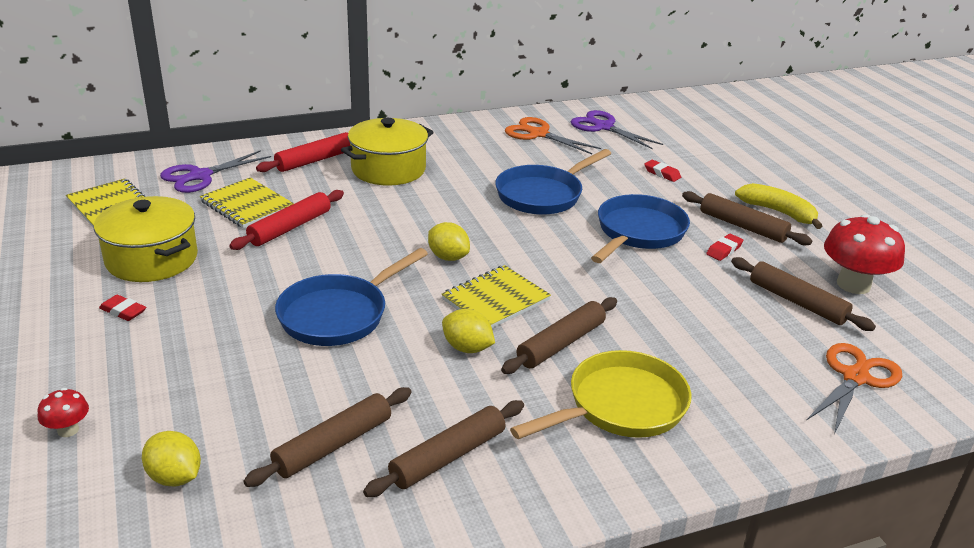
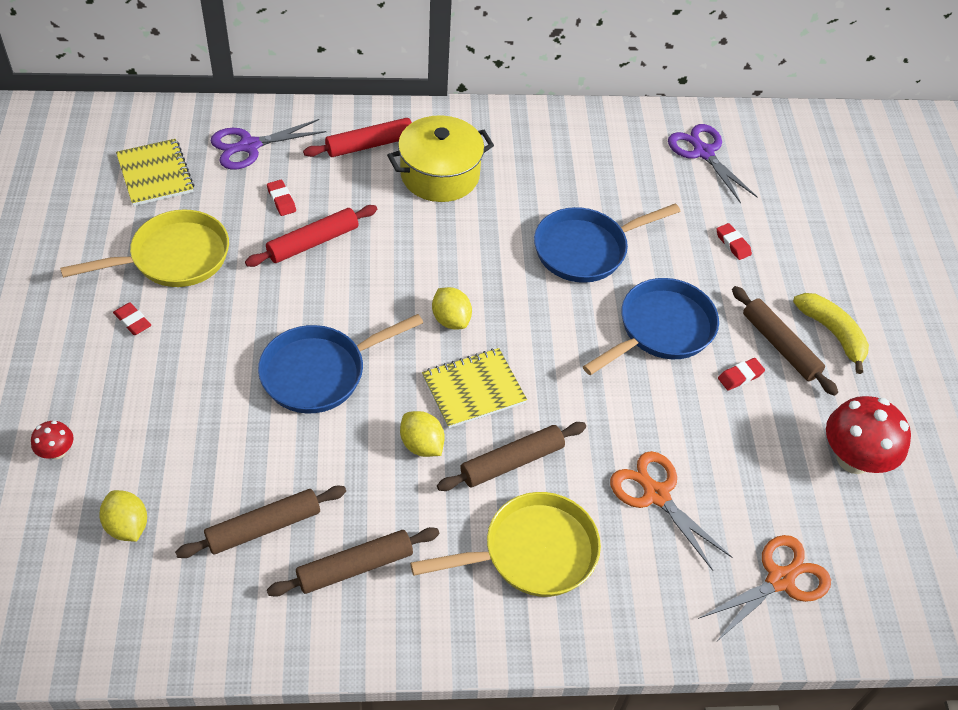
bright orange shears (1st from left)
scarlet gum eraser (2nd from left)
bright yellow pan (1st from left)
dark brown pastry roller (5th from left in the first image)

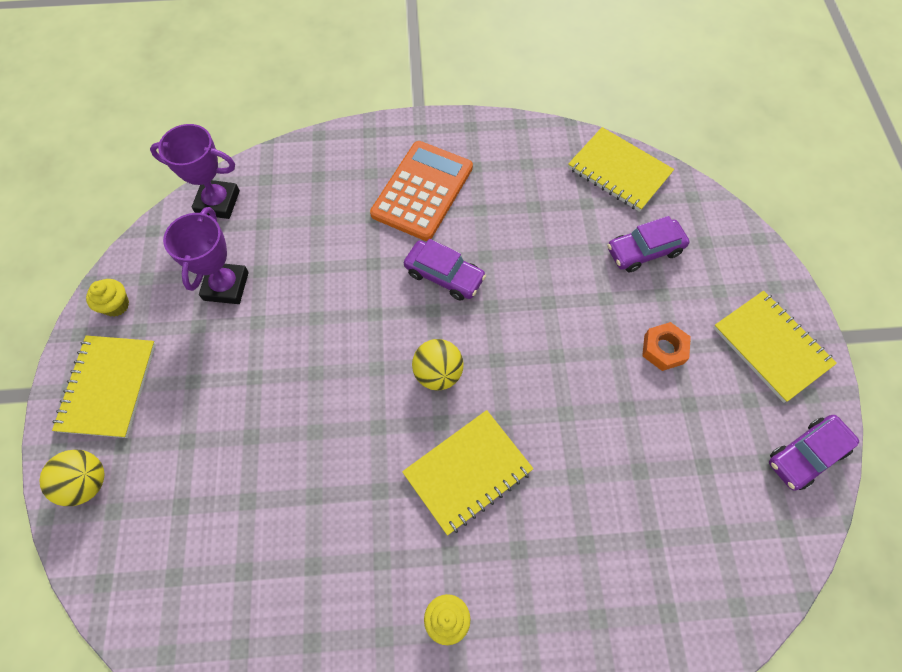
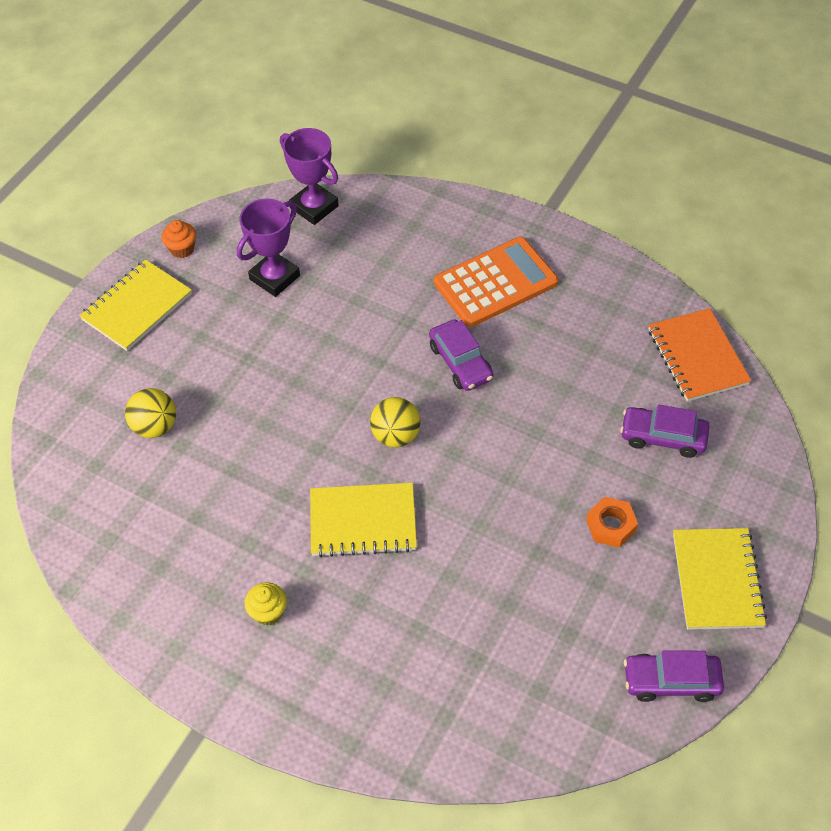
bright orange notepad
bright orange muffin
bright yellow sphere (1st from left)

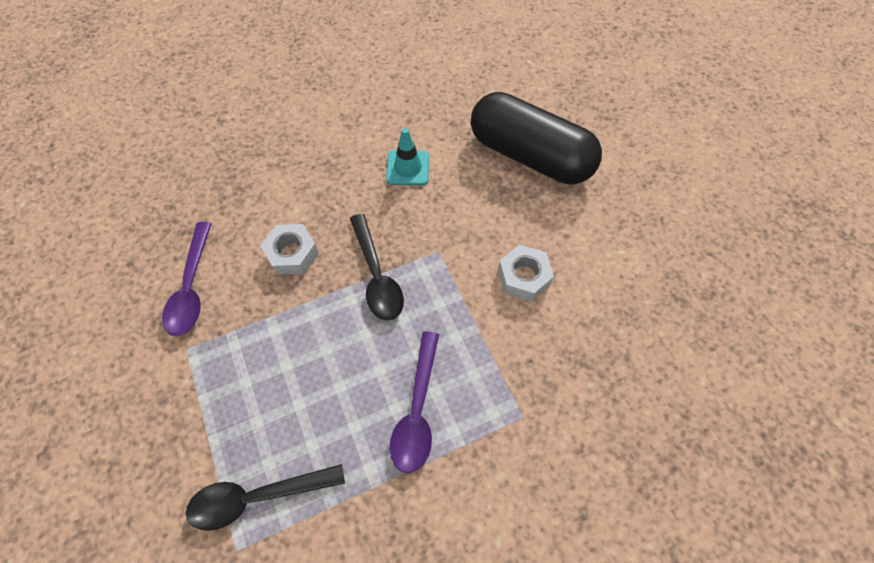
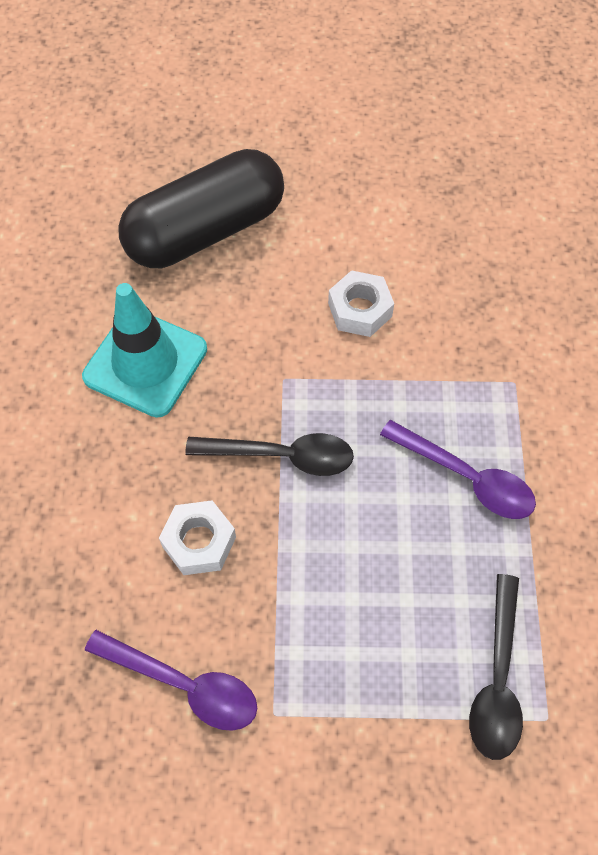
aqua road cone

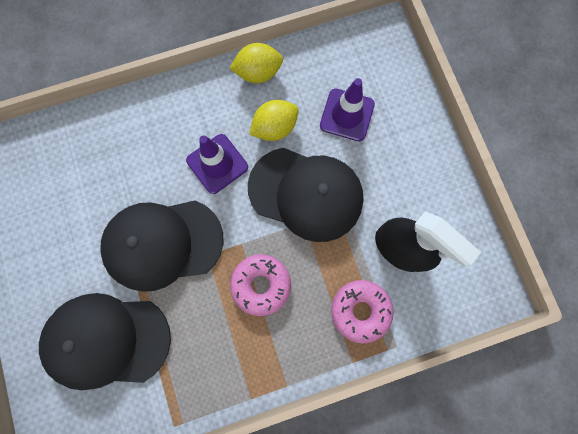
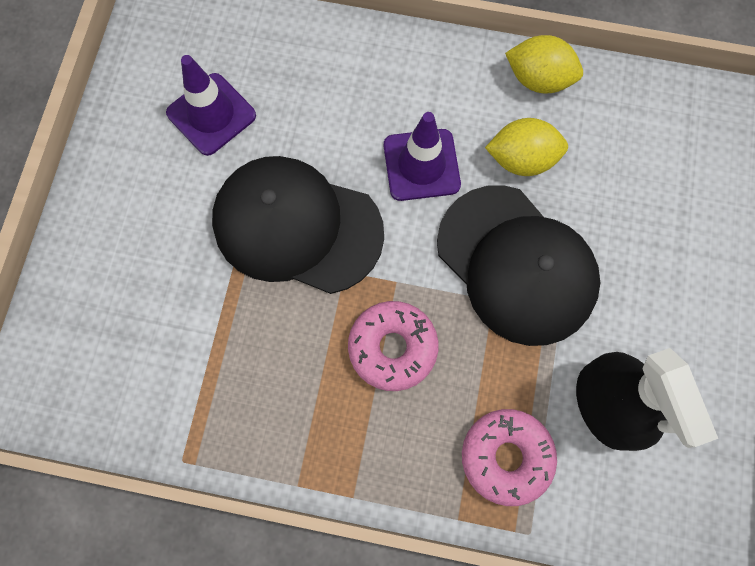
royal purple road cone (1st from left)
jet-black cap (1st from left in the first image)

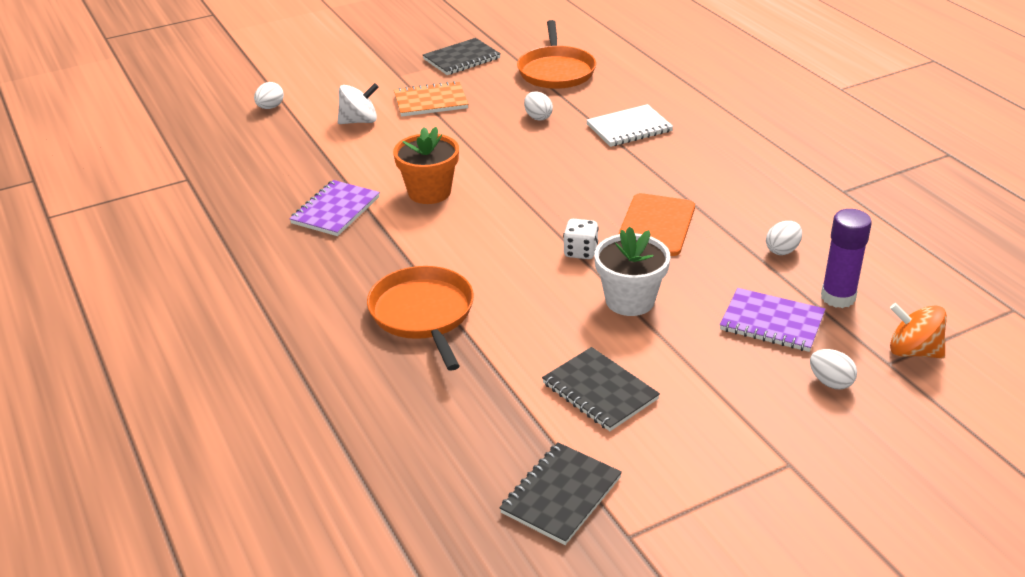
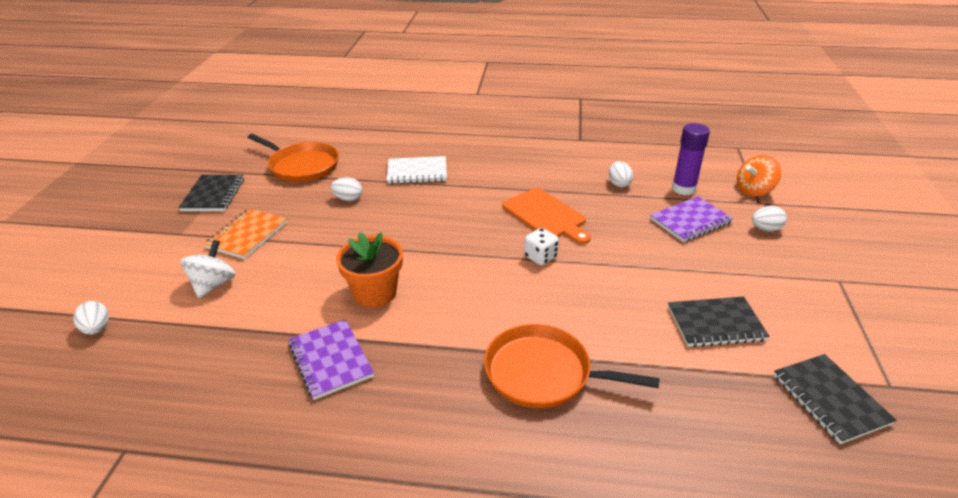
snow-white notepad
snow-white flower pot

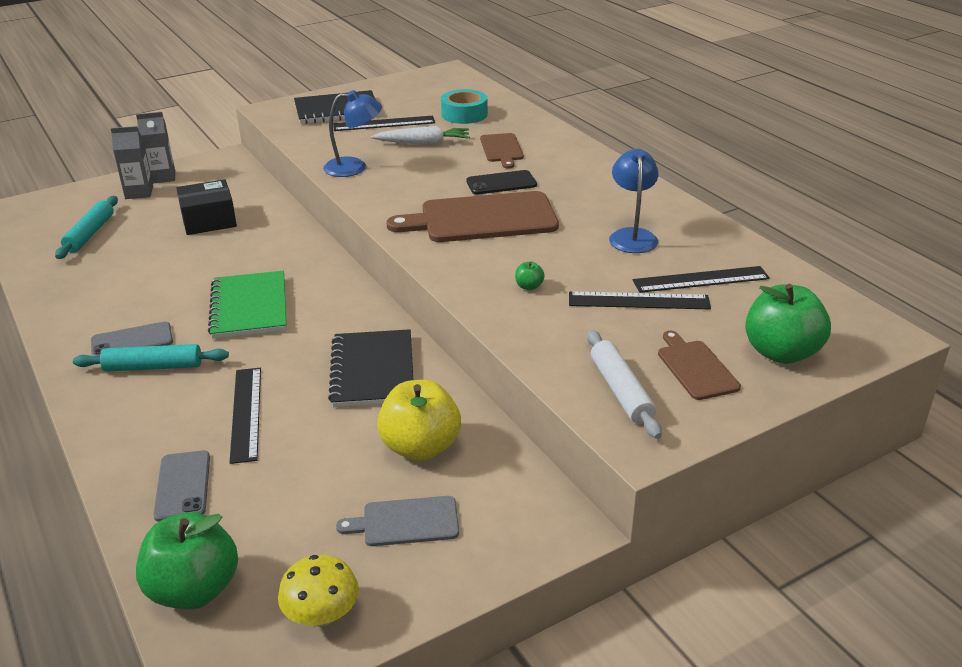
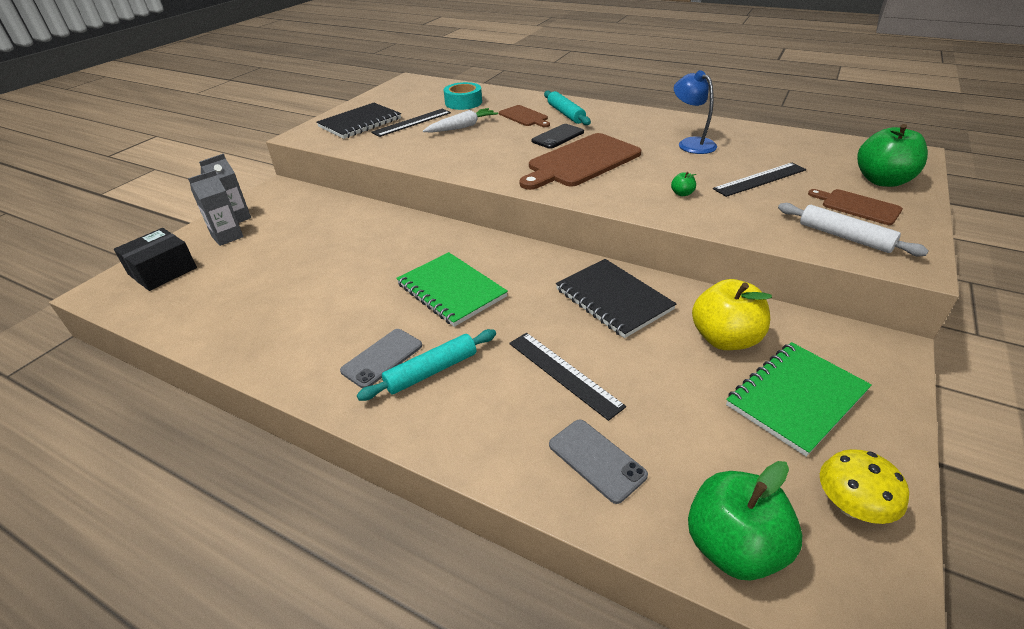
cobalt desk lamp (1st from left in the first image)
jet-black package
aqua pastry roller (2nd from left)
jet-black measuring stick (4th from left in the first image)
green notepad (2nd from left)

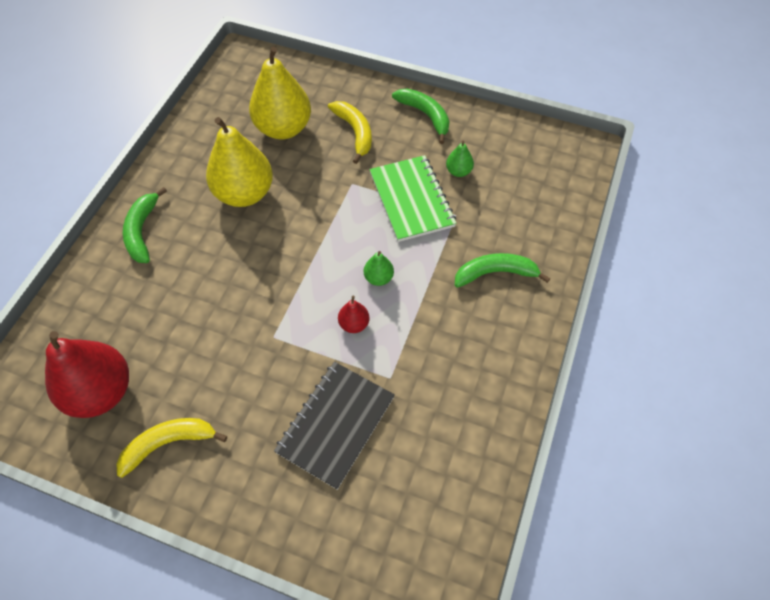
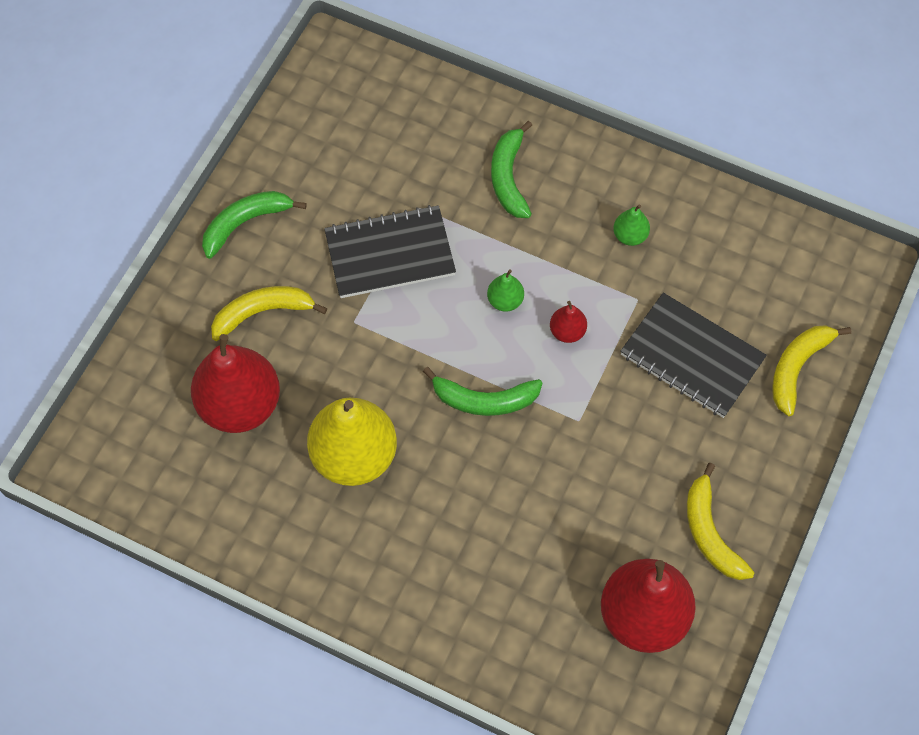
scarlet toy pear (1st from left)
green toy pear (2nd from left)
jet-black notepad (1st from left)
green toy banana (2nd from left)
bright yellow toy banana (3rd from left)

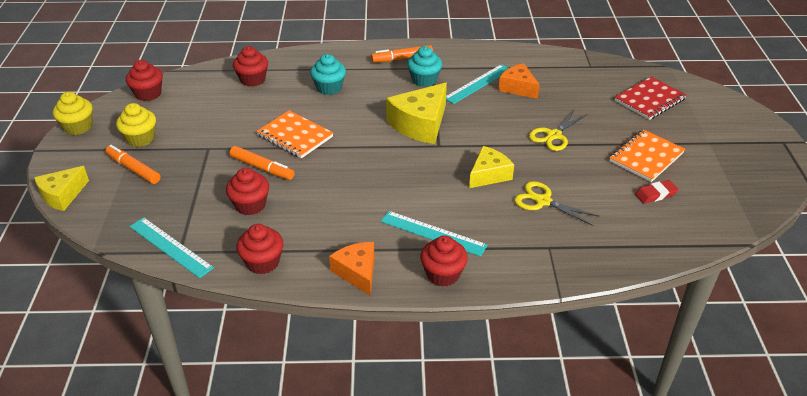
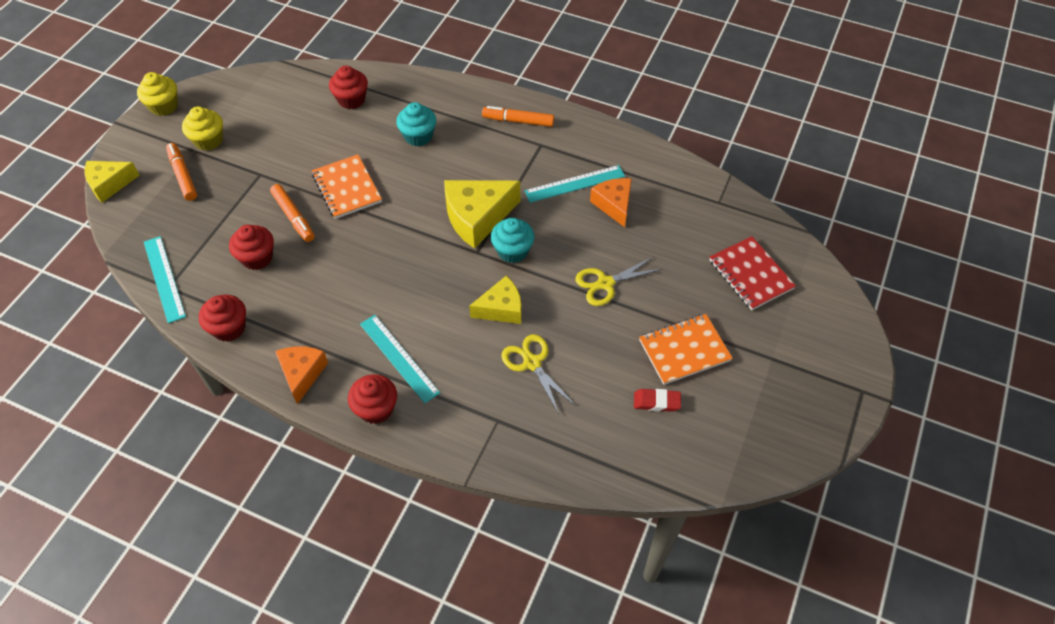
aqua muffin (2nd from left)
scarlet muffin (1st from left in the first image)
scarlet notepad

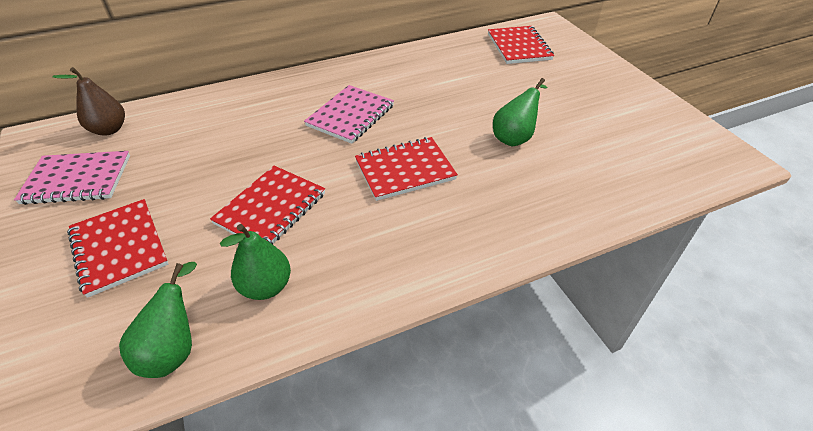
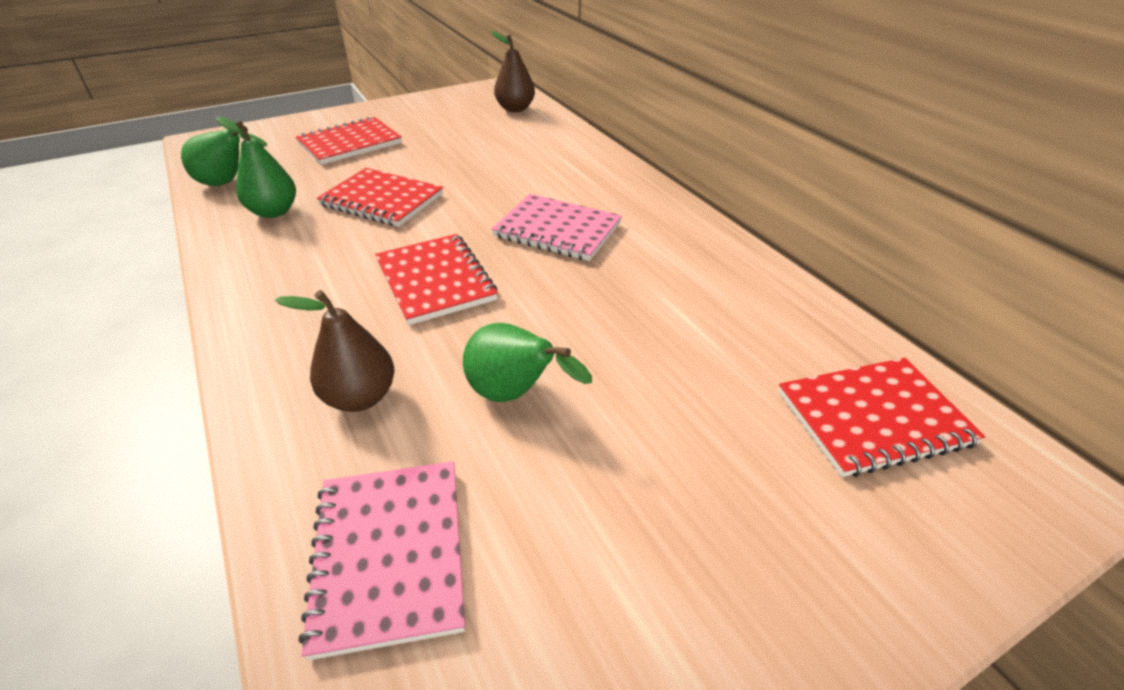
pink notepad (1st from left)
dark brown toy pear (1st from left)

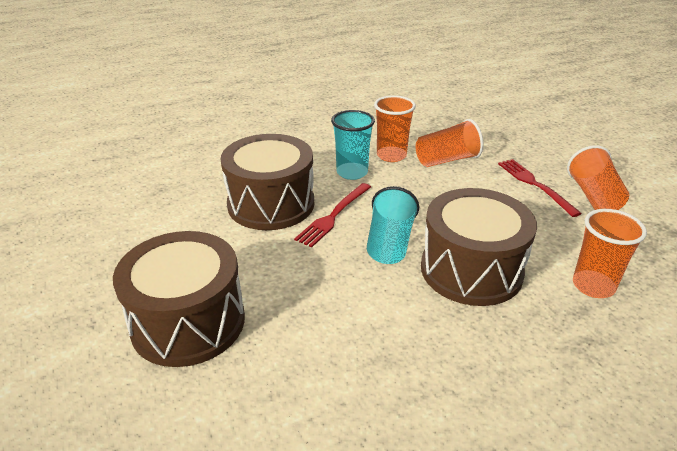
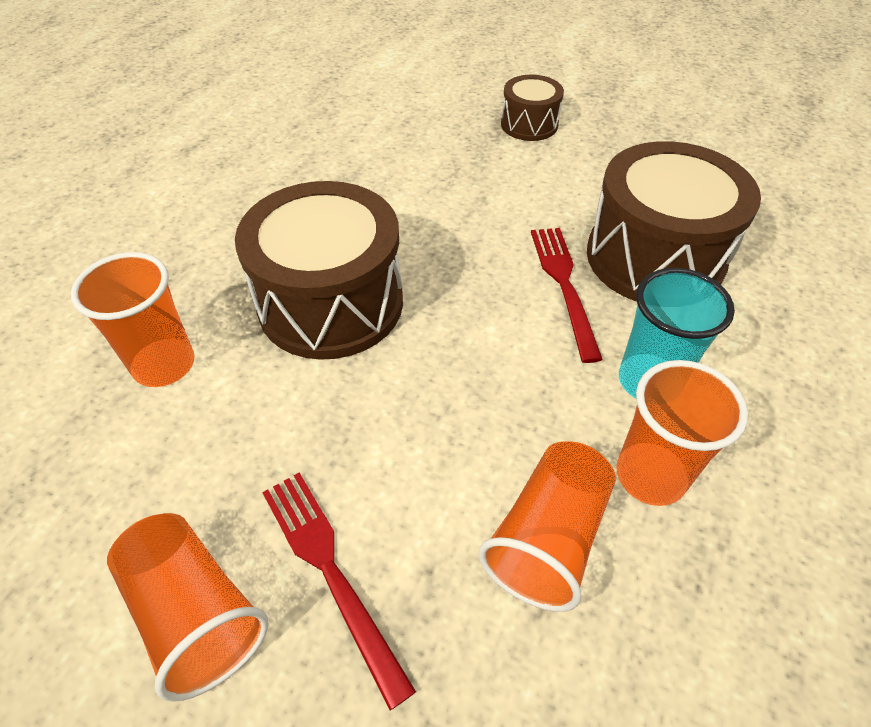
scarlet fork (1st from left)
aqua beaker (2nd from left in the first image)
dark brown toy drum (2nd from left)

